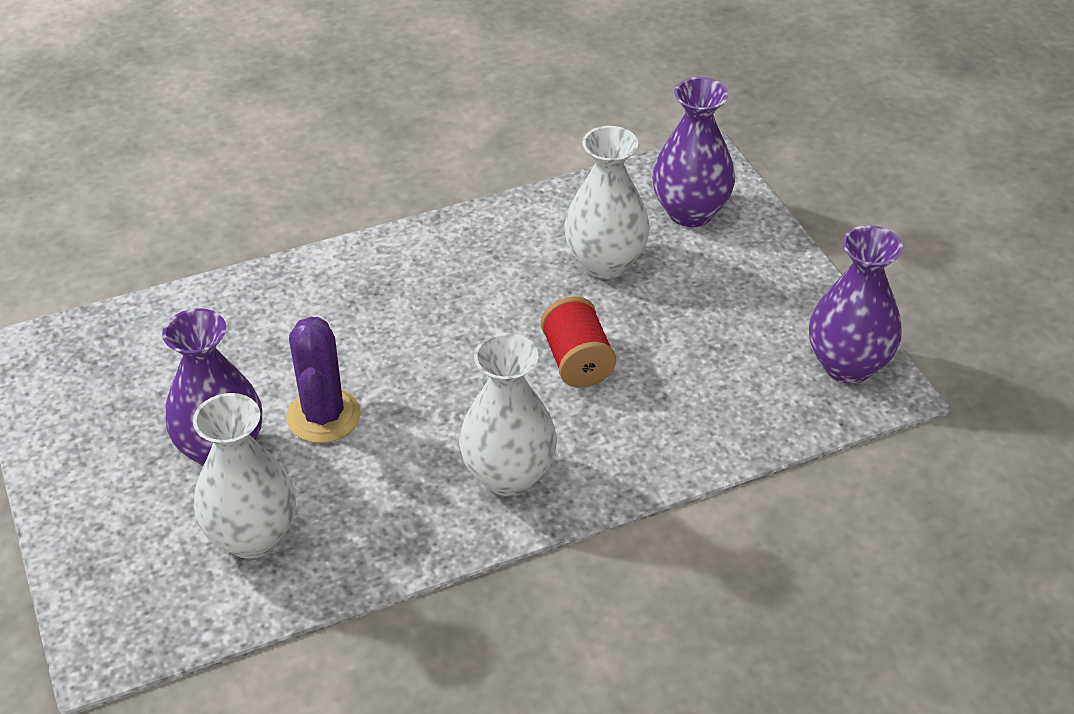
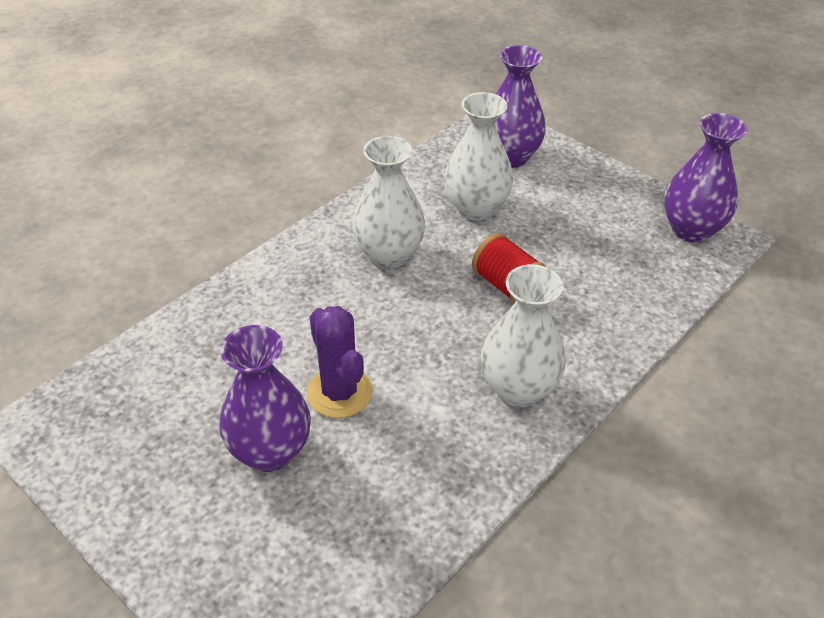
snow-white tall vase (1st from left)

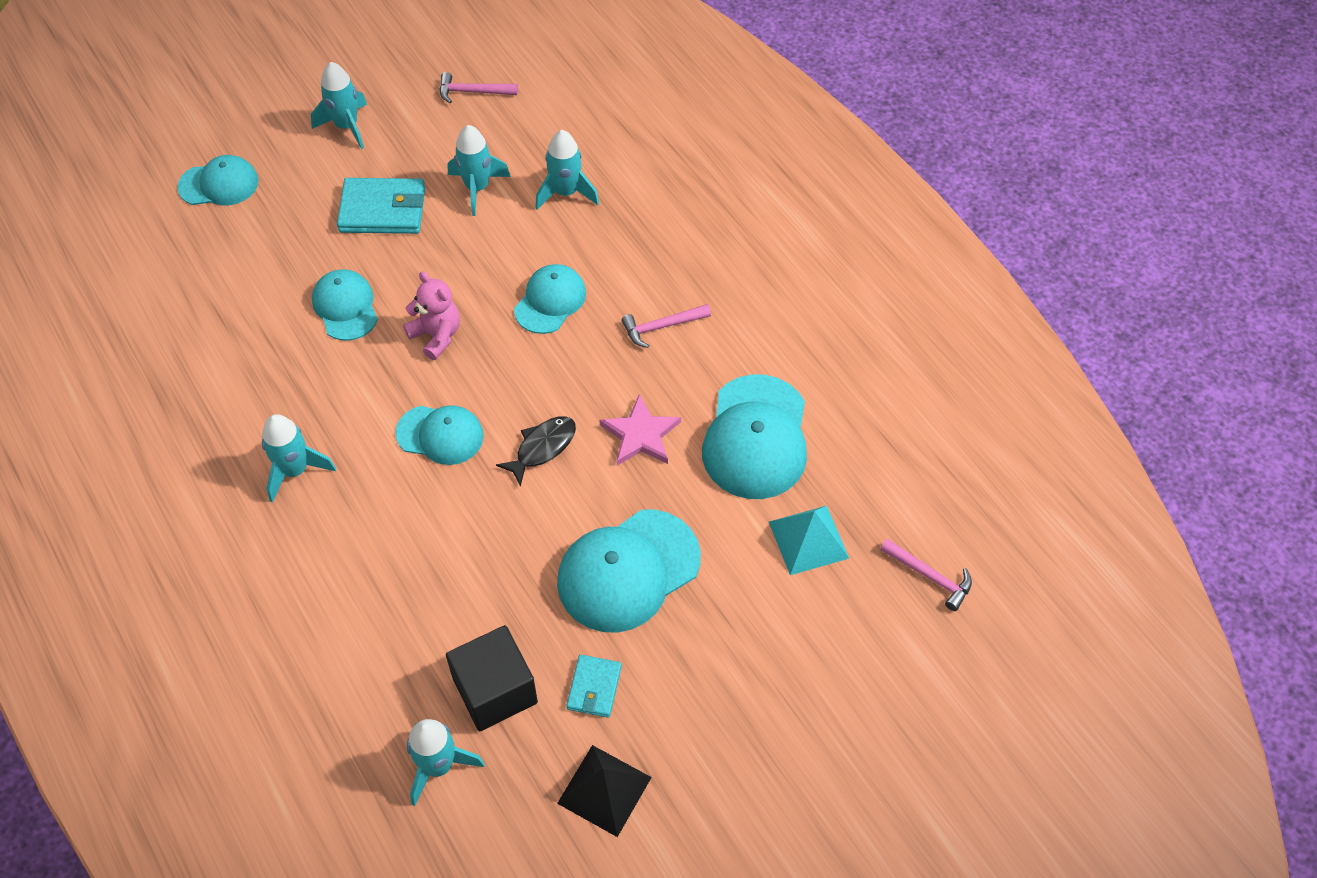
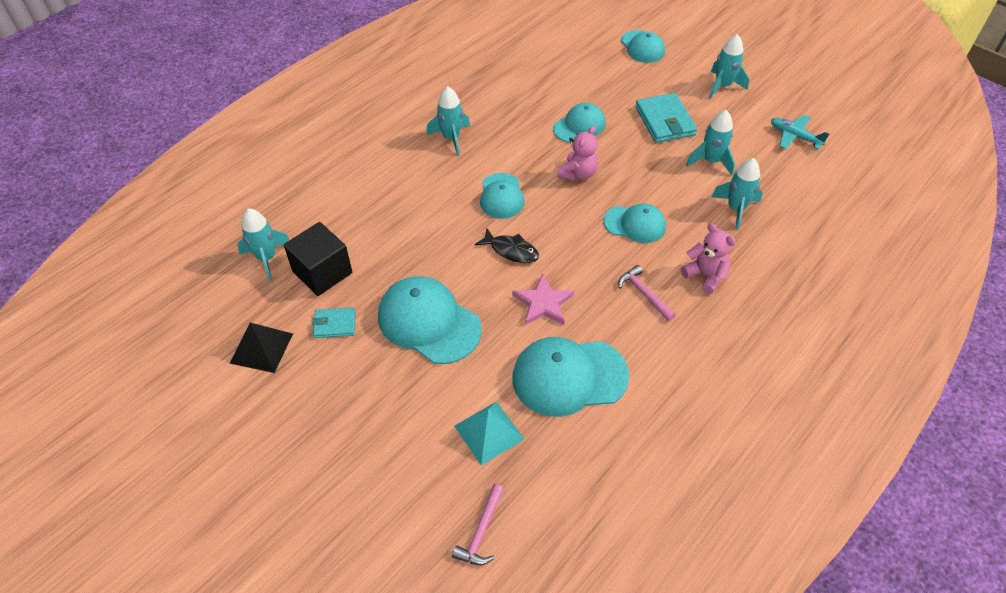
aqua plane
pink teddy (2nd from left)

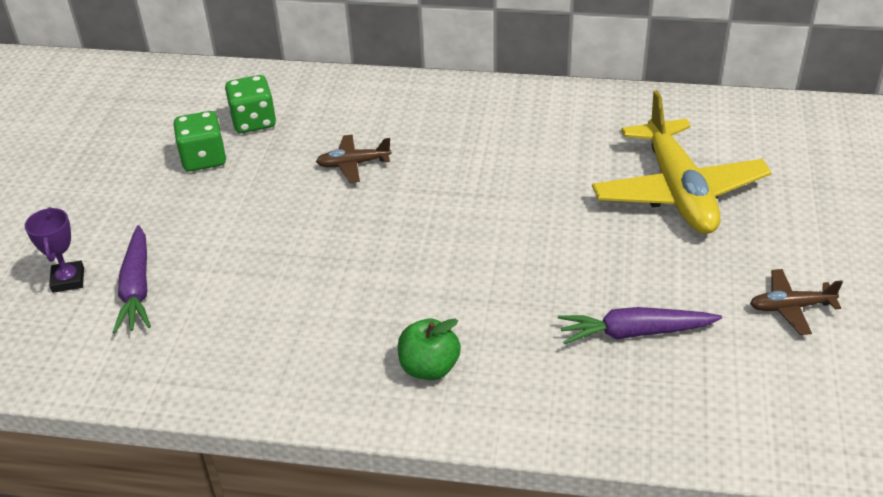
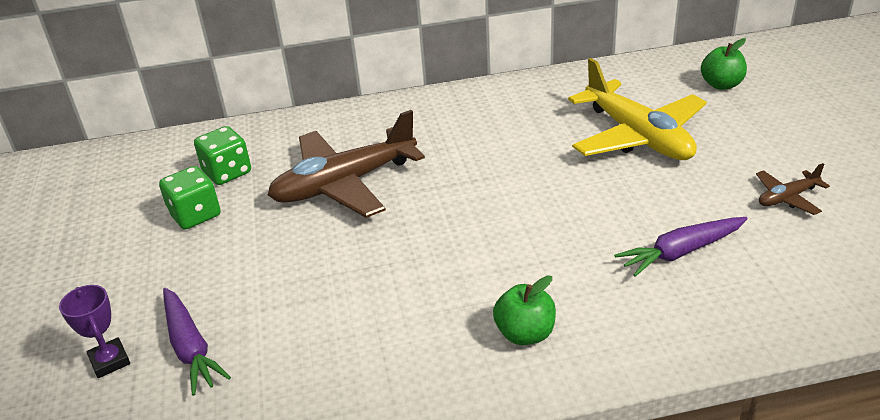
dark brown plane (1st from left)
green apple fruit (2nd from left)

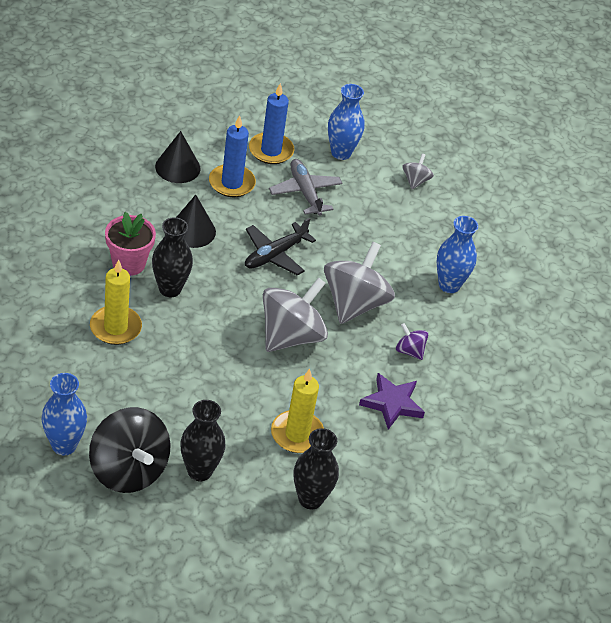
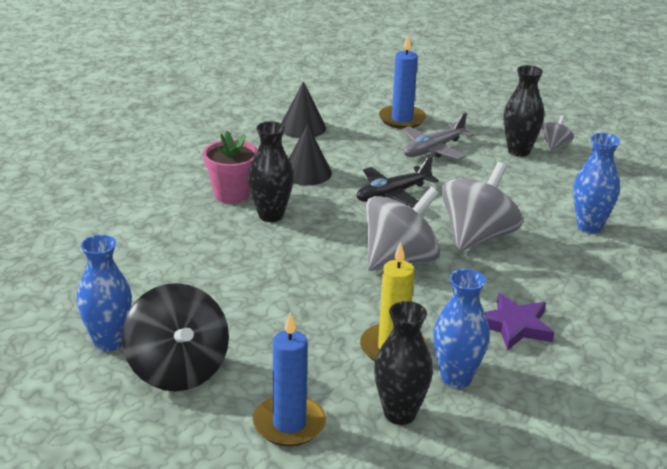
cobalt tall vase (2nd from left)
cobalt wax candle (1st from left)
ash-grey plane
bright yellow wax candle (1st from left in the first image)
royal purple spinning top
jet-black tall vase (3rd from left)

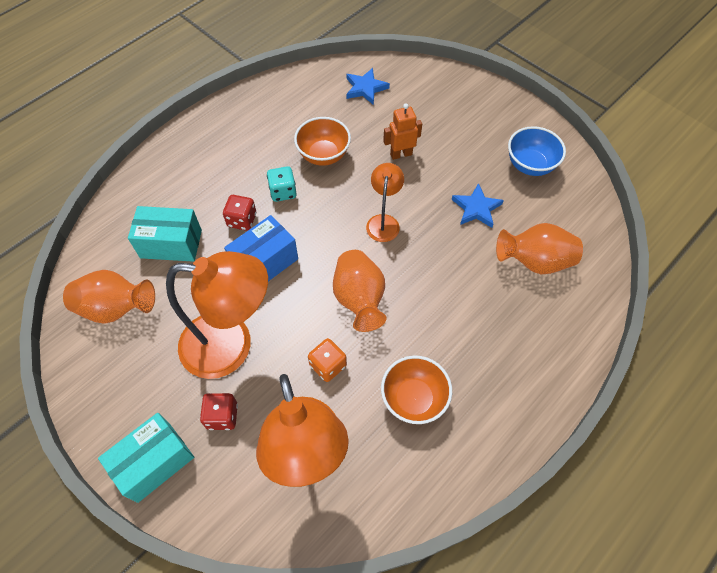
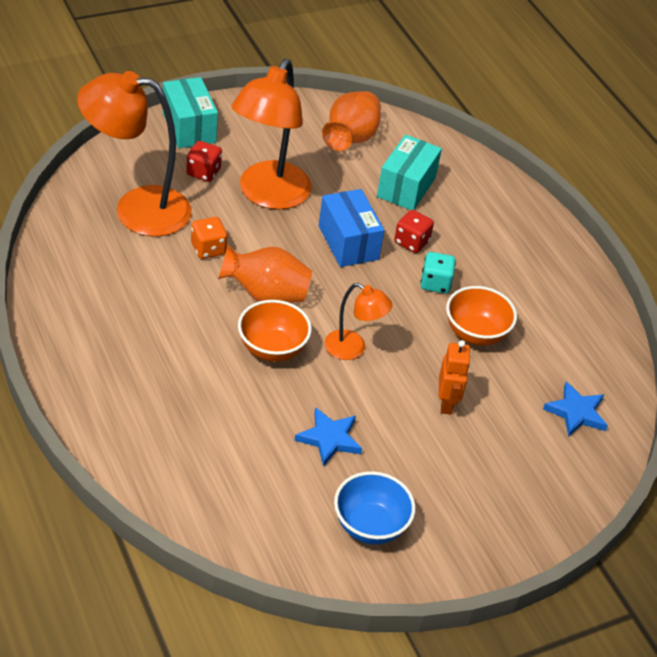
bright orange tall vase (3rd from left in the first image)
bright orange serving bowl (1st from left)

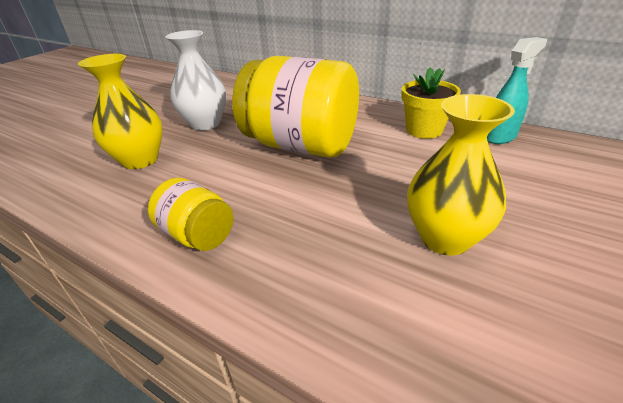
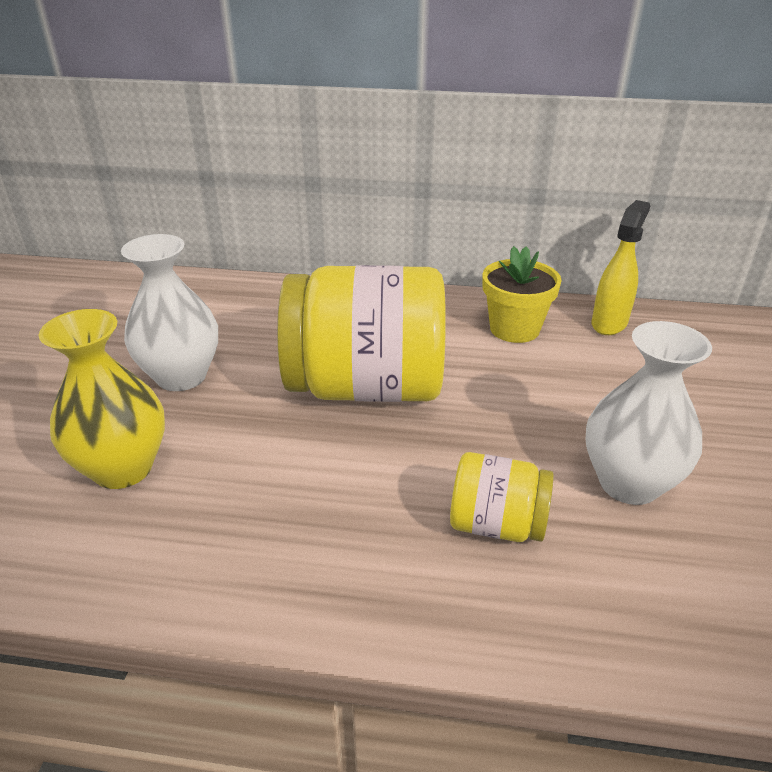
bright yellow spray cleaner
snow-white tall vase (2nd from left)
bright yellow jar (2nd from left)

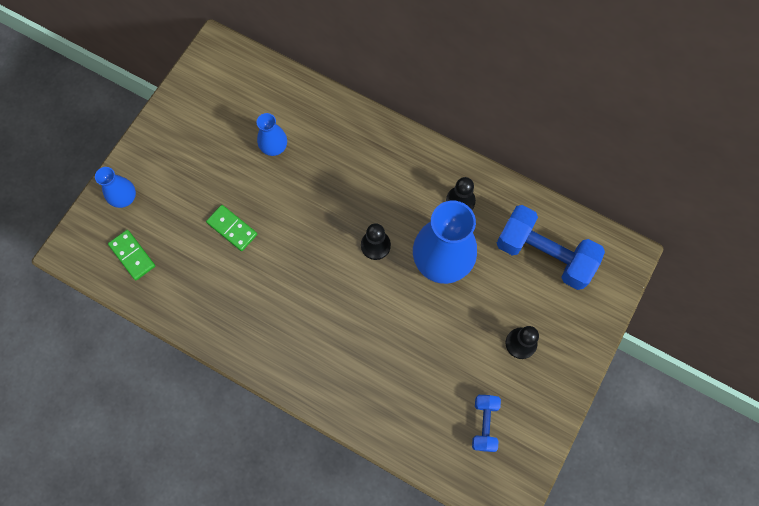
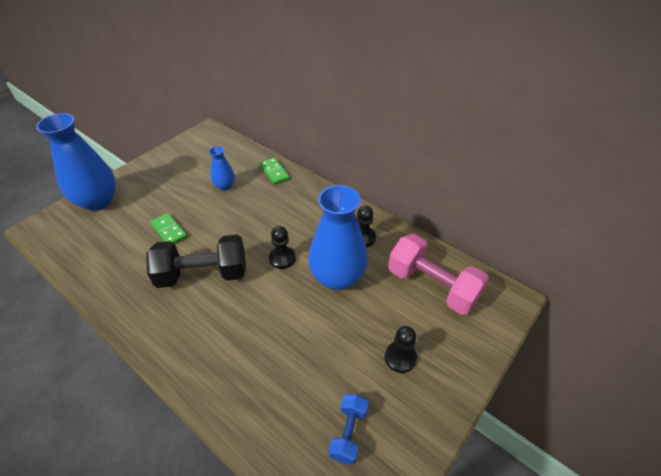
cobalt tall vase (1st from left)
pink hand weight
green domino tile (2nd from left)
jet-black hand weight

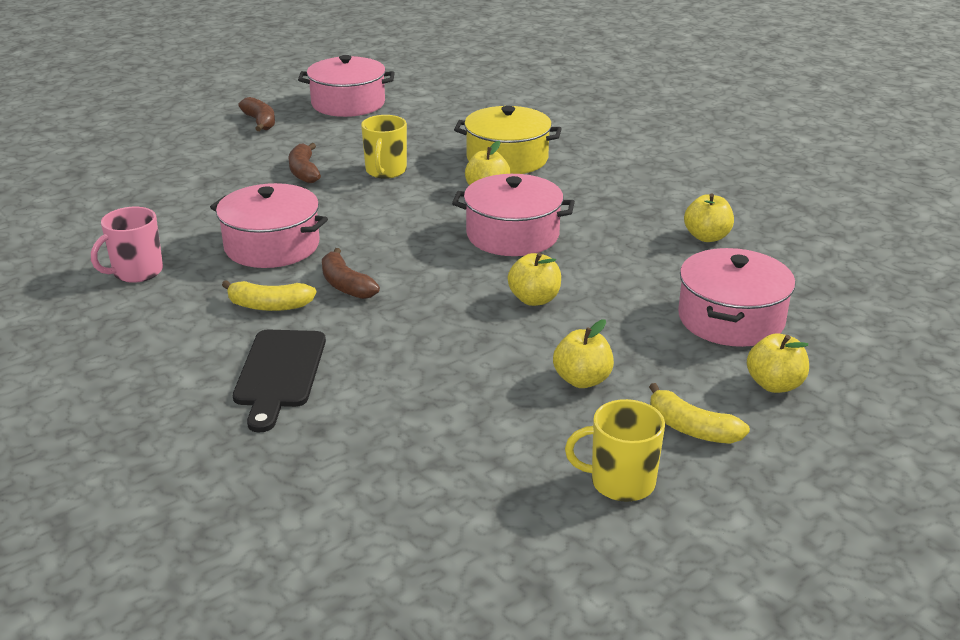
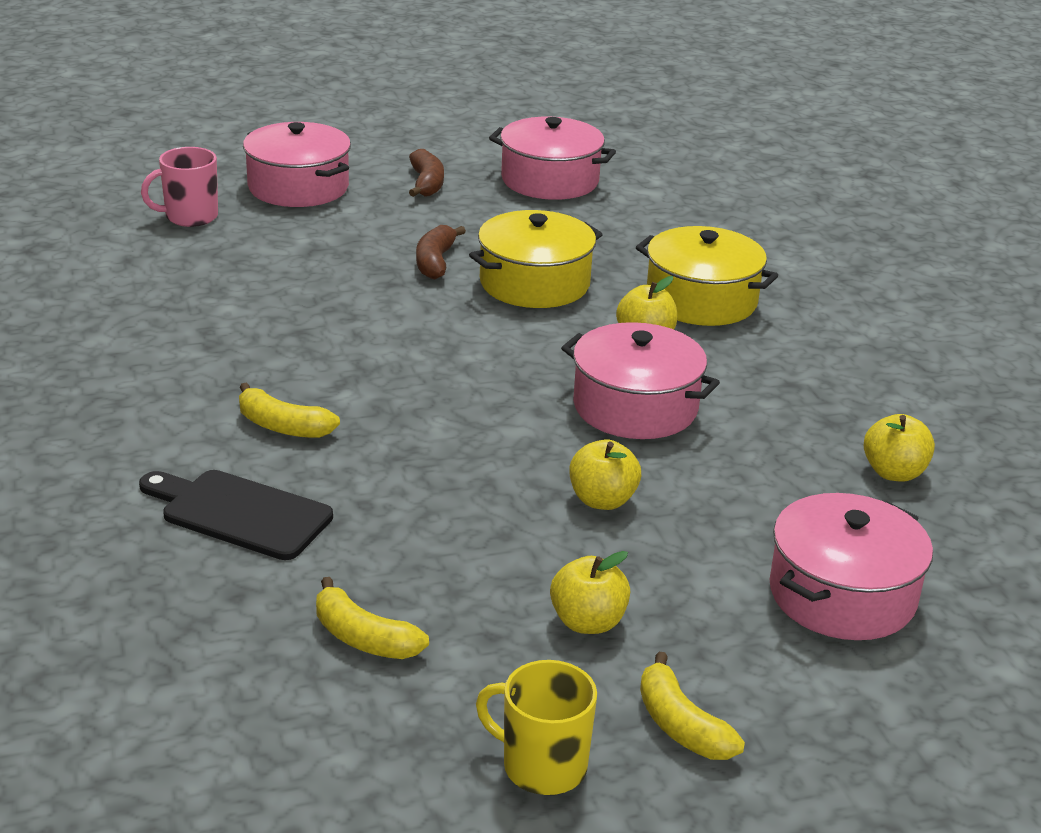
bright yellow stockpot (1st from left)
pink stockpot (1st from left)
pink coffee mug
dark brown toy banana (3rd from left in the first image)
jet-black bread board
bright yellow apple fruit (5th from left in the first image)
bright yellow toy banana (2nd from left)

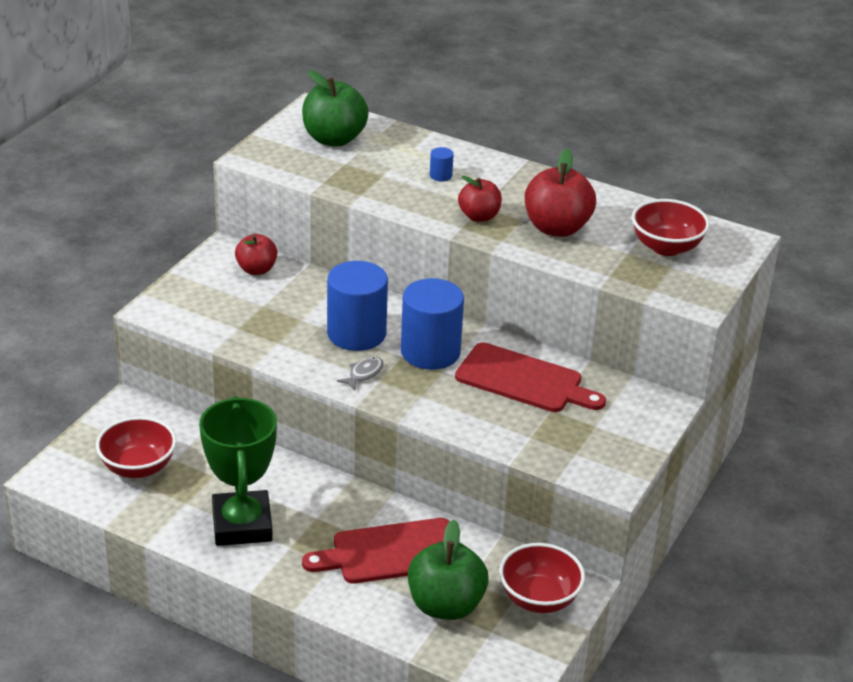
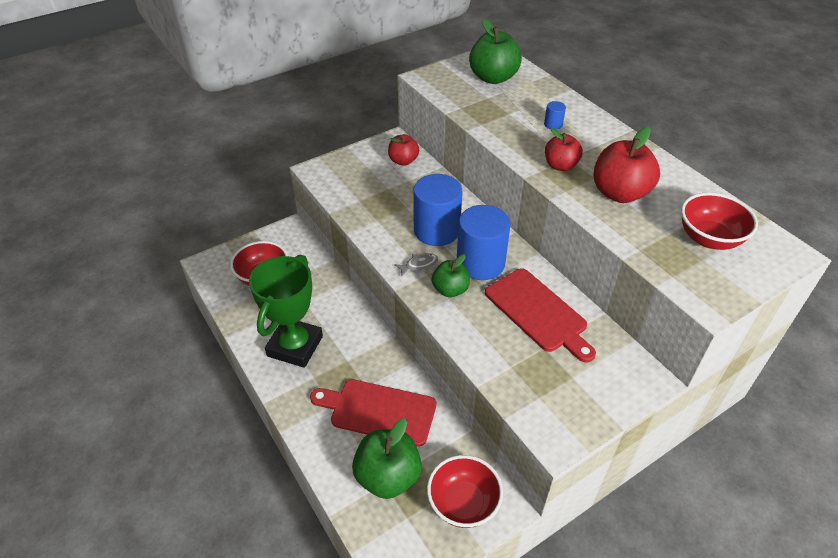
green apple fruit (2nd from left)

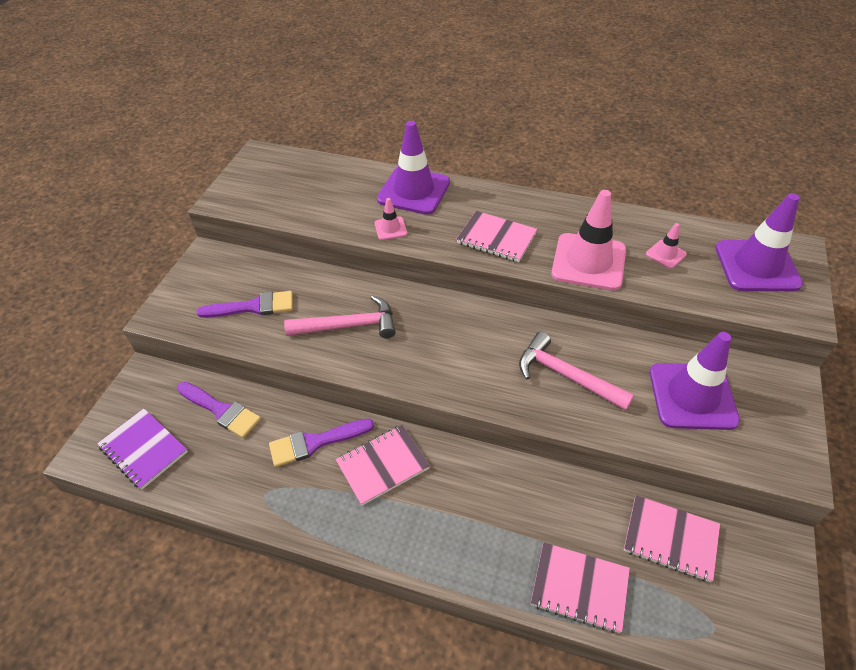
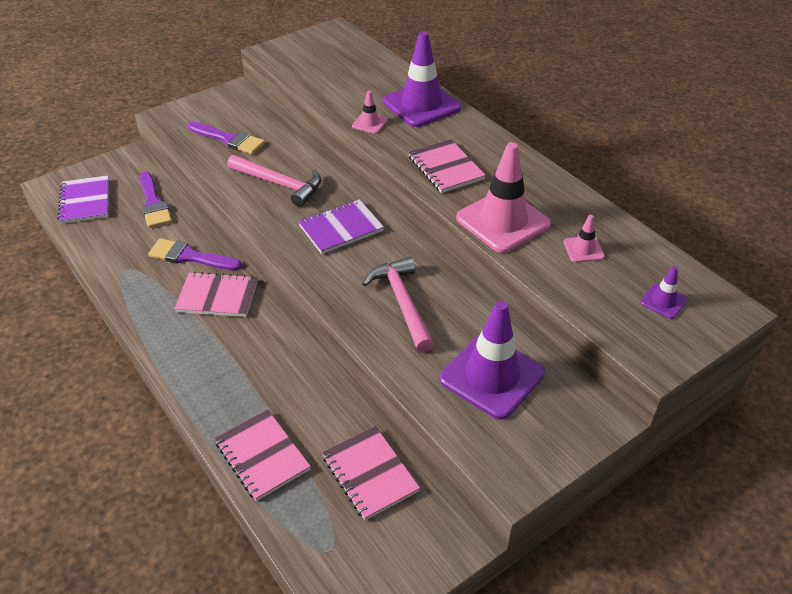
royal purple road cone (3rd from left)
royal purple notepad (2nd from left)

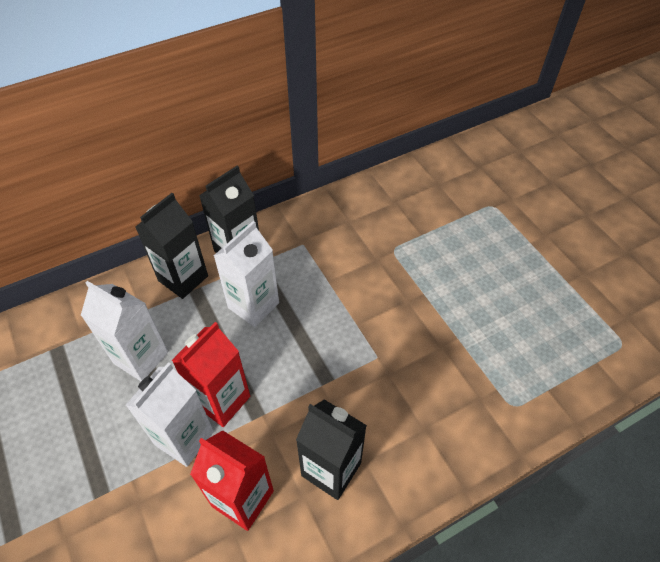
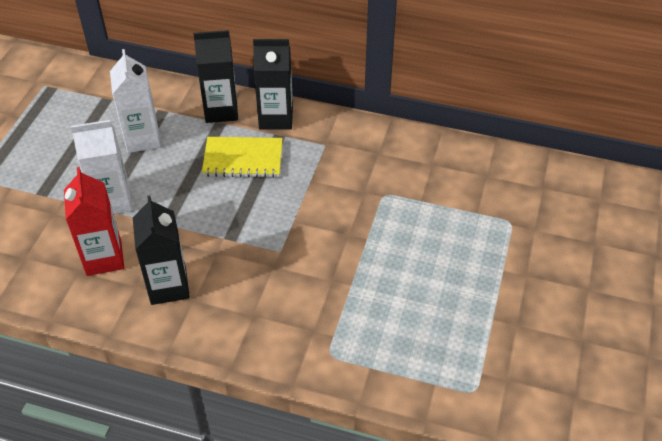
bright yellow notepad
scarlet carton (1st from left in the first image)

